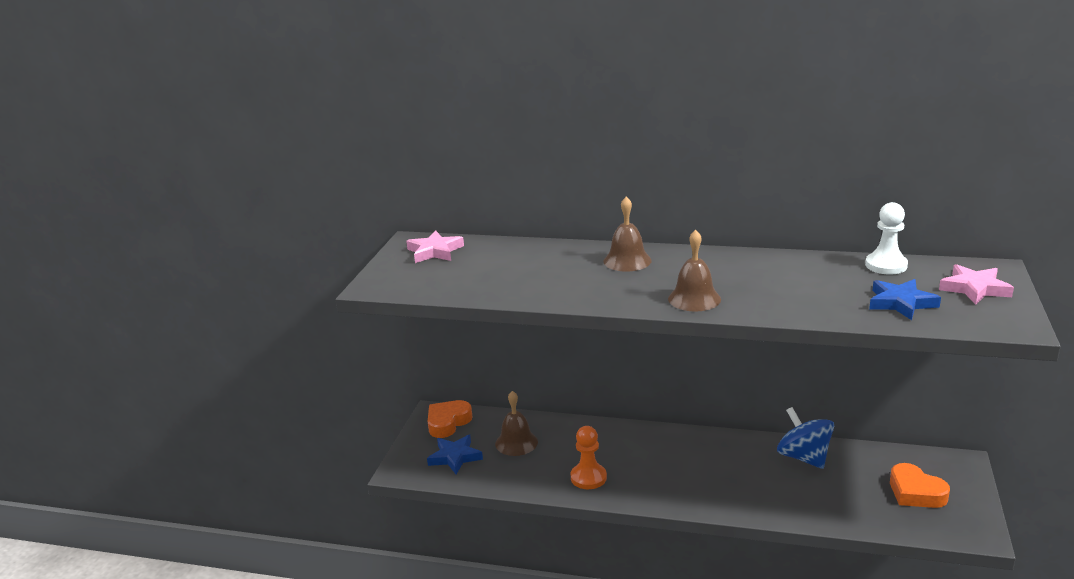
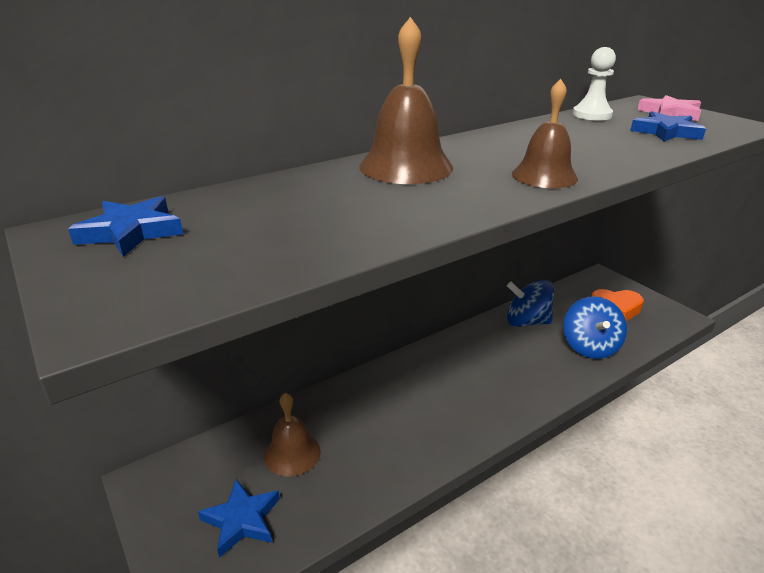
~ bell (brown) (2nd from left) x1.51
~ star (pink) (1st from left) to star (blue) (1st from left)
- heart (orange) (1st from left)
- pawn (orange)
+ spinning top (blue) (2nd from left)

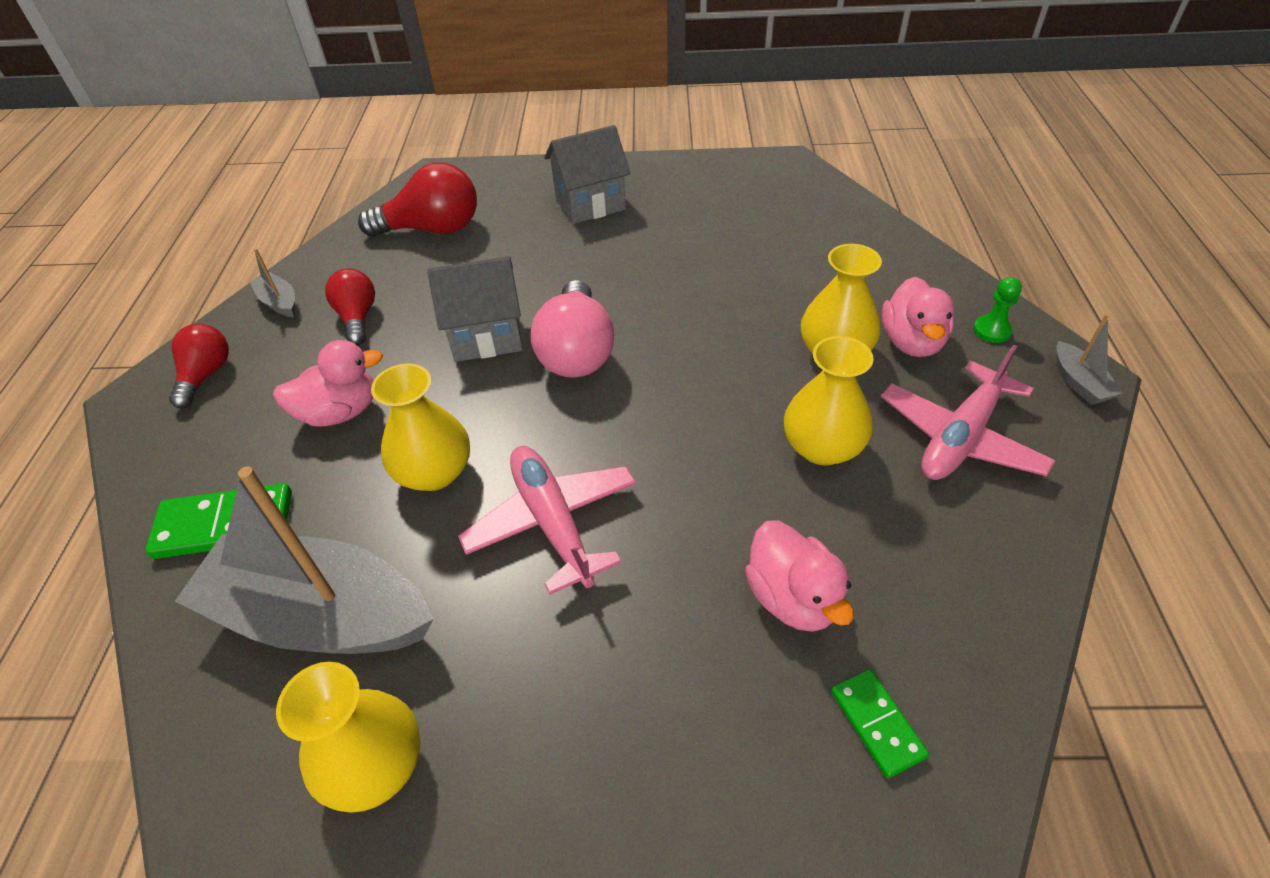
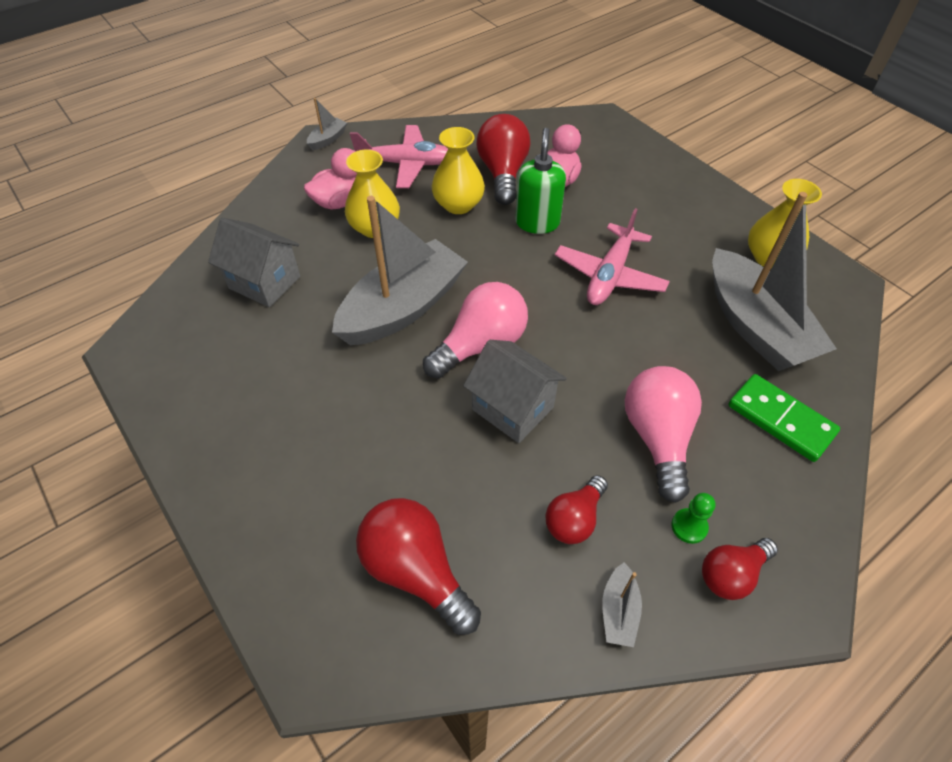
~ house (grey) (2nd from left in the first image) to house (grey) (1st from left)
~ pawn (green)
~ duck (pink) (1st from left) to light bulb (pink) (2nd from left)
- vase (yellow) (2nd from left)
- domino (green) (2nd from left)
+ light bulb (red) (2nd from left)
+ soap dispenser (green)
+ boat (grey) (2nd from left)

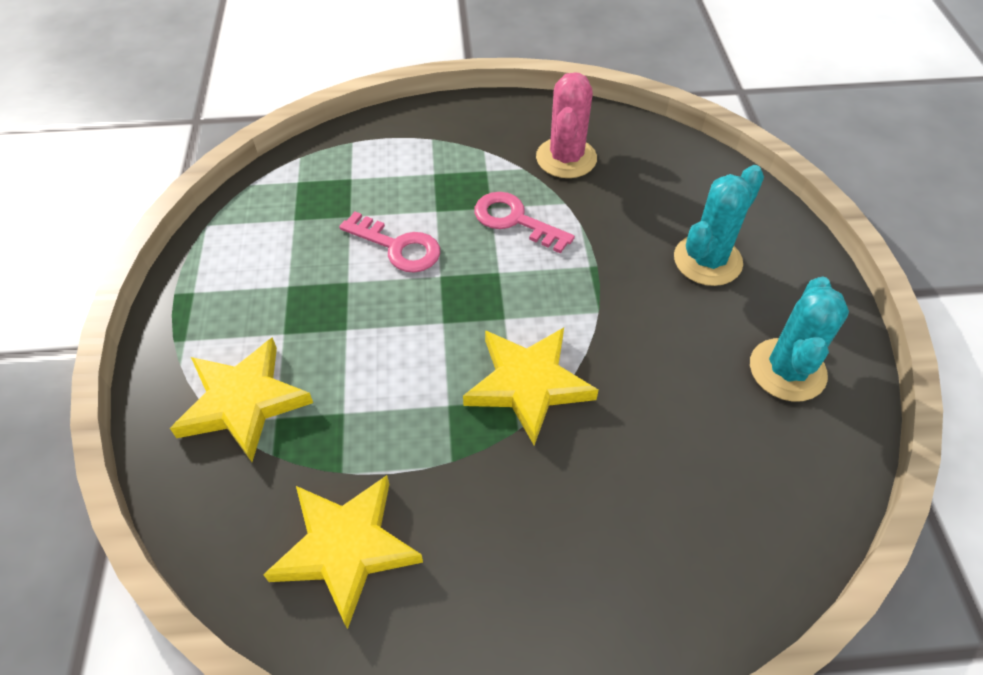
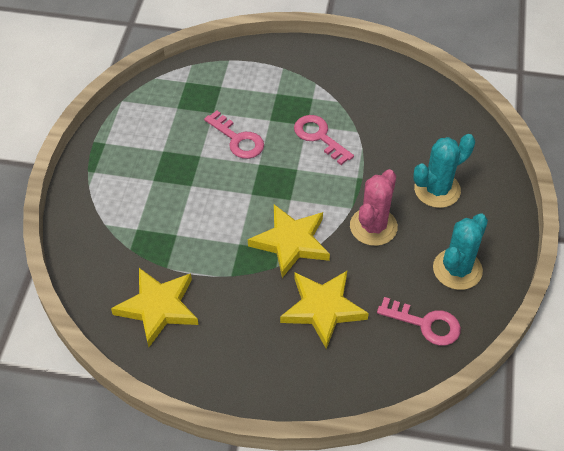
~ cactus (pink)
~ star (yellow) (1st from left in the first image) to star (yellow) (3rd from left)
+ key (pink) (3rd from left)

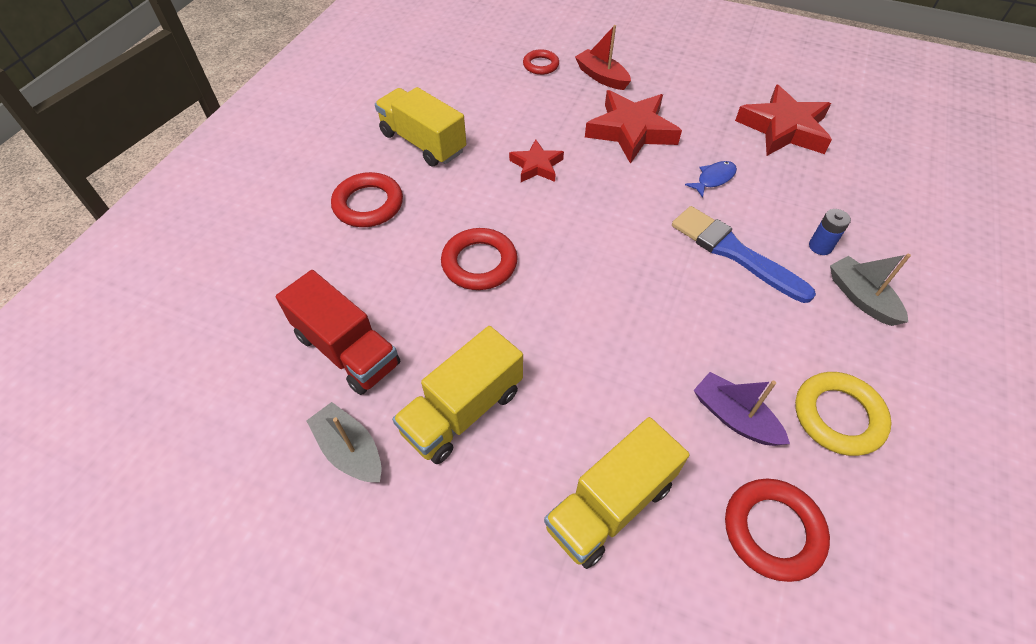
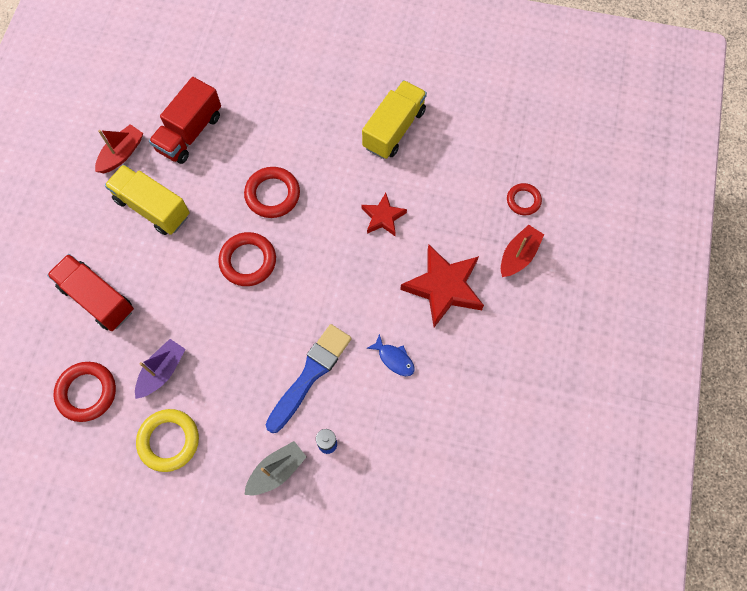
- star (red) (3rd from left)
~ ring (red) (1st from left in the first image) to ring (red) (2nd from left)
~ boat (grey) (1st from left) to boat (red) (1st from left)
~ truck (yellow) (3rd from left) to truck (red) (1st from left)

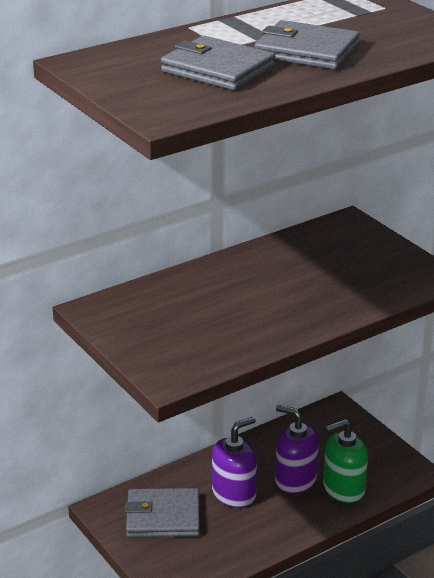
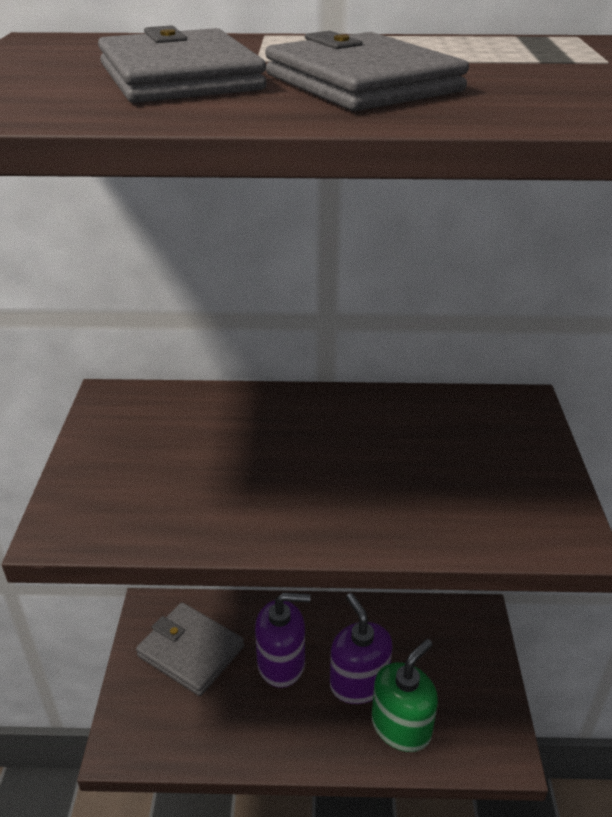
~ soap dispenser (green) 120 degrees clockwise

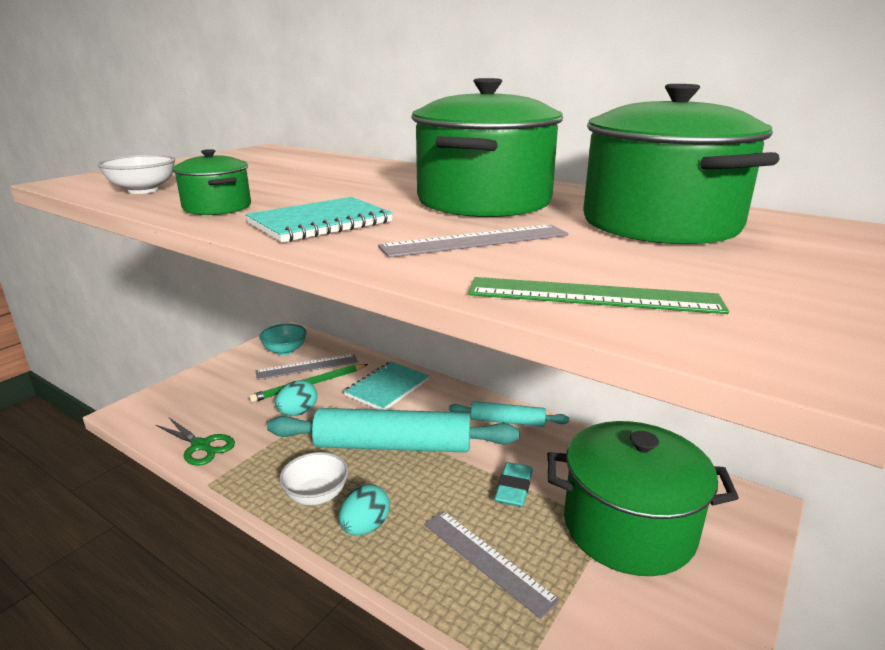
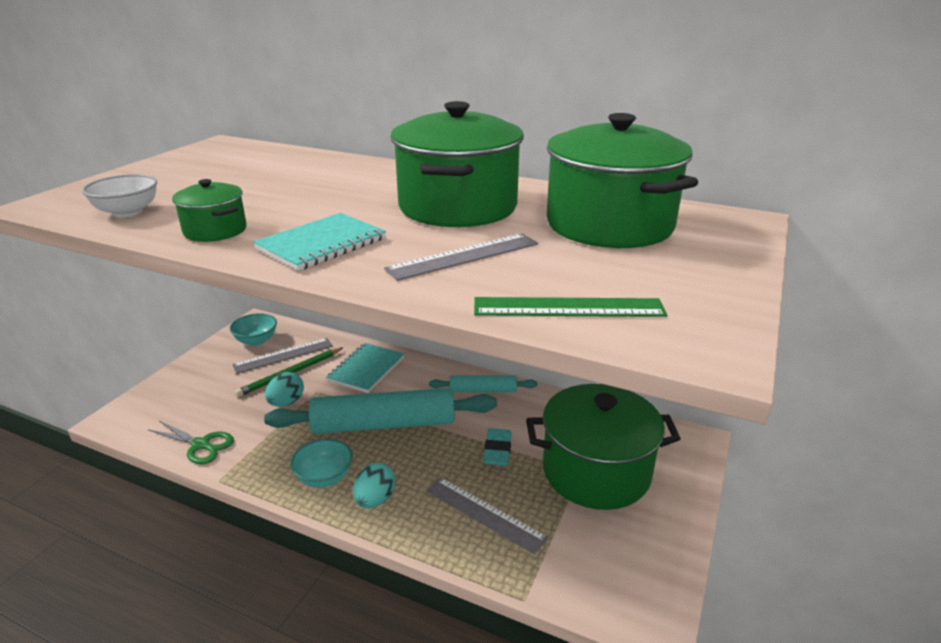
~ bowl (white) (2nd from left) to bowl (turquoise) (2nd from left)

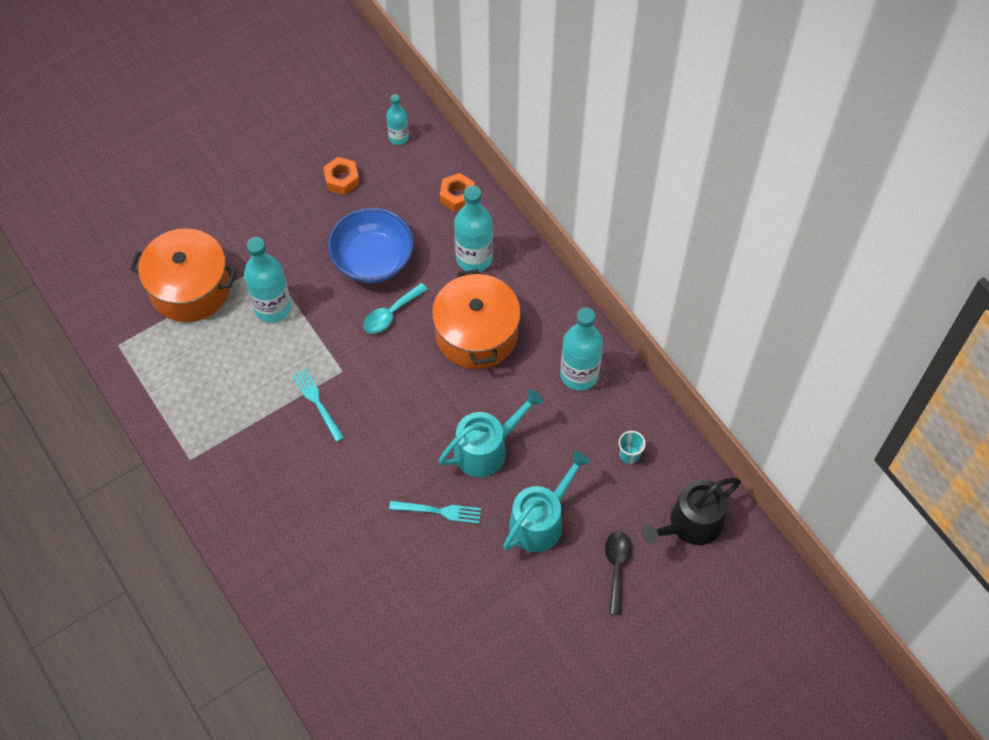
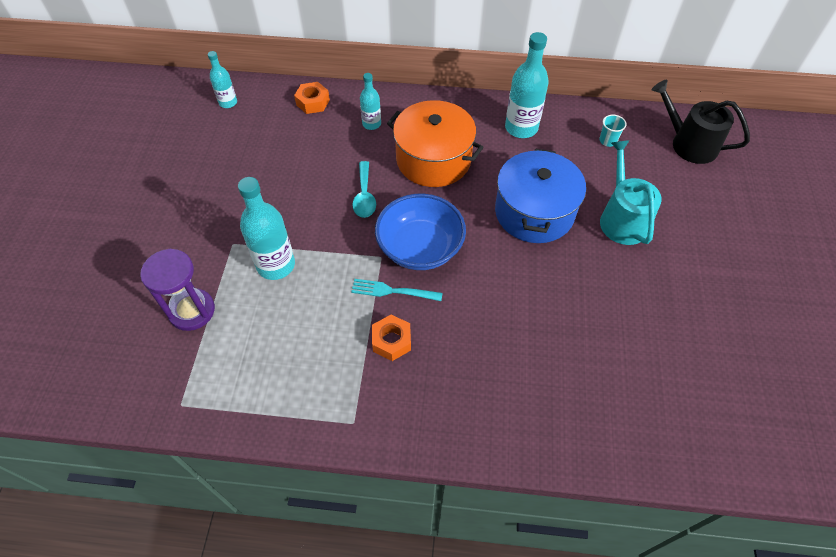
~ nut (orange) (1st from left in the first image) to nut (orange) (2nd from left)
~ bottle (turquoise) (3rd from left) x0.57
~ bowl (blue)
~ pot (orange) (1st from left) to hourglass (purple)
~ watering can (turquoise) (1st from left) to pot (blue)
~ watering can (black) 120 degrees clockwise
- fork (turquoise) (2nd from left)
- spoon (black)

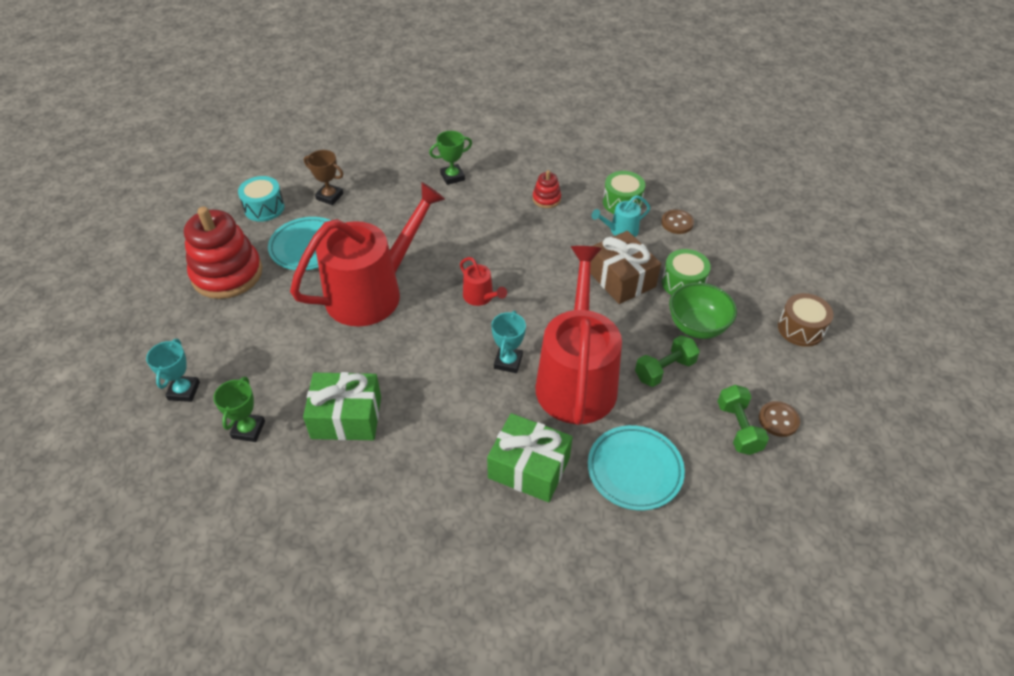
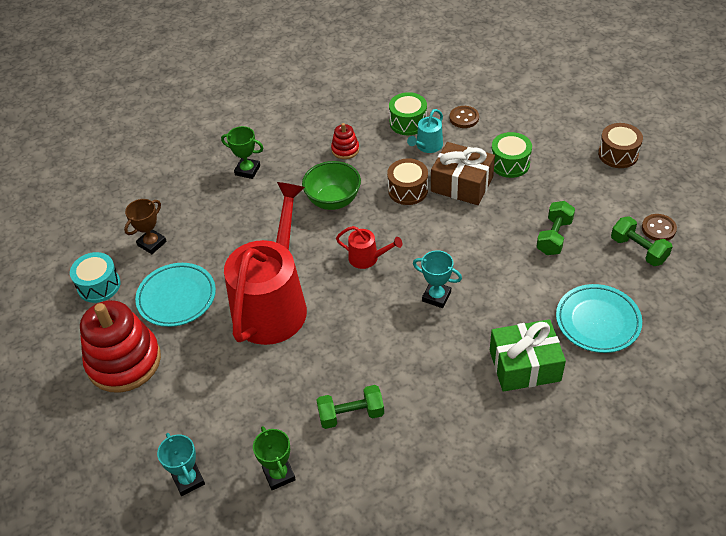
~ trophy (green) (2nd from left in the first image) 75 degrees clockwise
~ trophy (brown) 45 degrees counterclockwise
- watering can (red) (3rd from left)
~ bowl (green)
~ trophy (turquoise) (2nd from left) 45 degrees counterclockwise
~ gift (green) (1st from left) to dumbbell (green) (1st from left)
+ drum (brown) (1st from left)

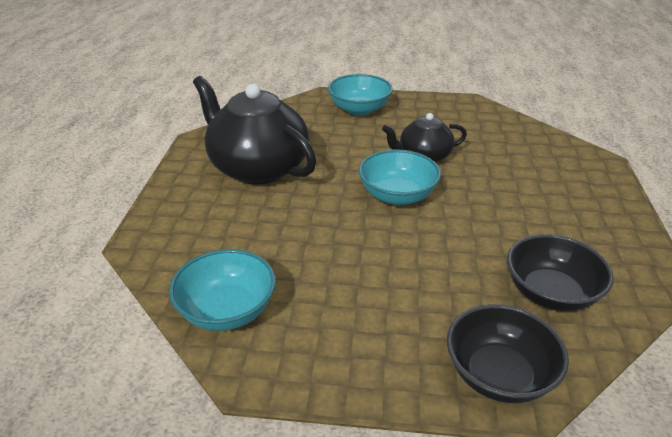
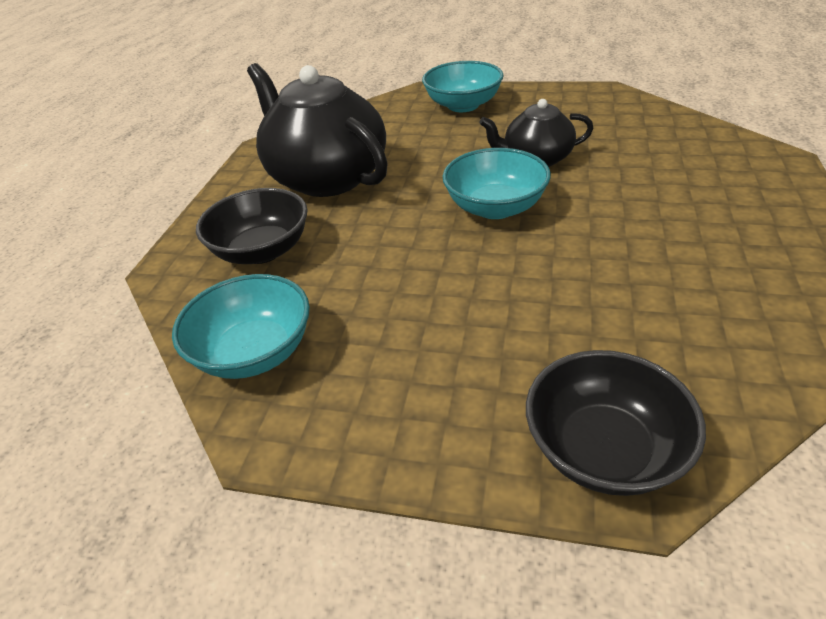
~ bowl (black) (2nd from left in the first image) to bowl (black) (1st from left)

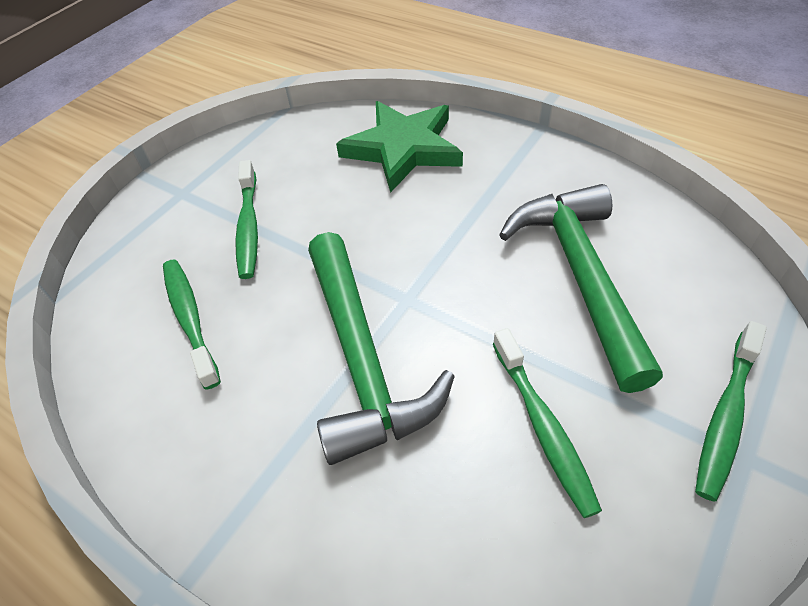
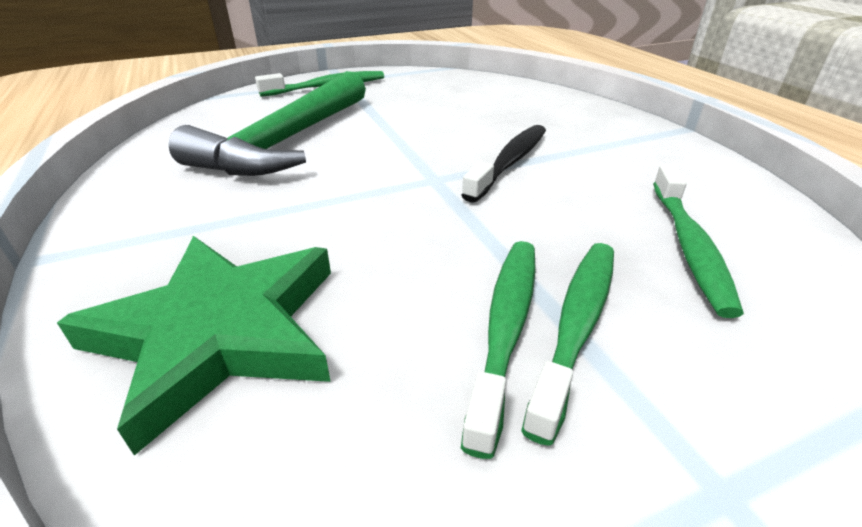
~ hammer (green) (1st from left) to toothbrush (black)
~ toothbrush (green) (3rd from left in the first image) to toothbrush (green) (2nd from left)

